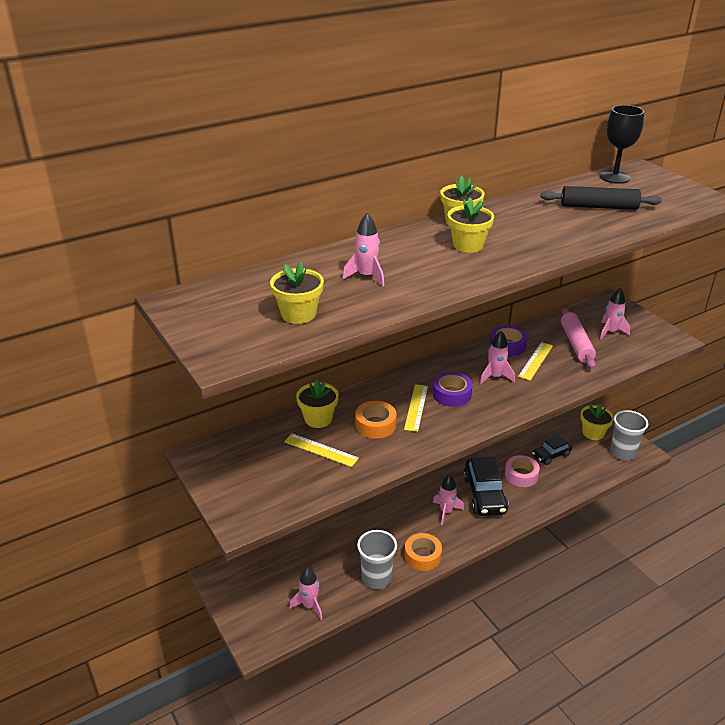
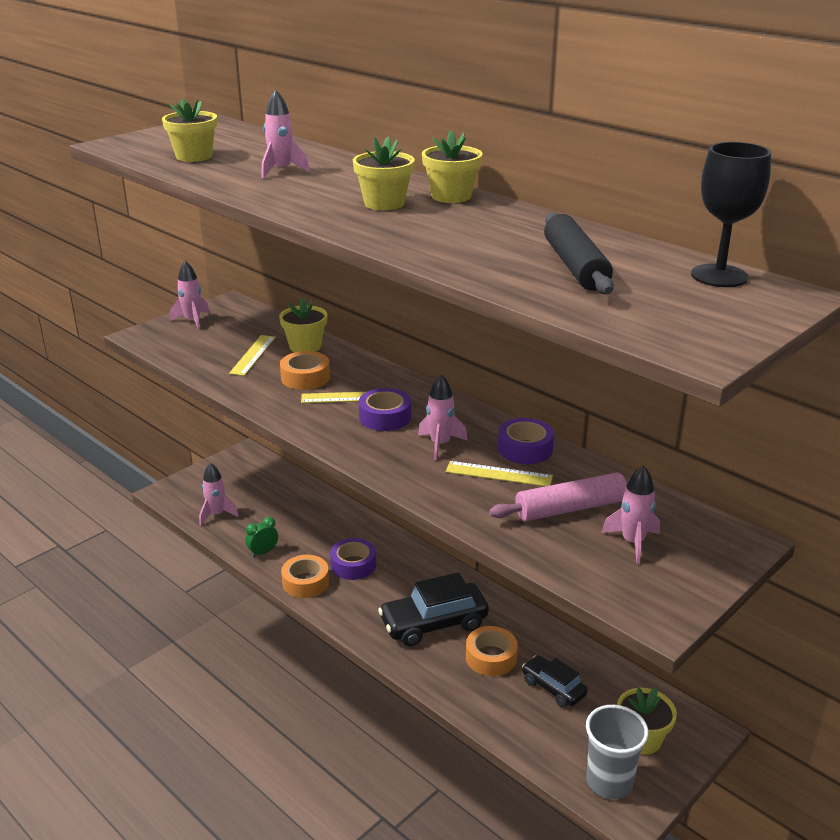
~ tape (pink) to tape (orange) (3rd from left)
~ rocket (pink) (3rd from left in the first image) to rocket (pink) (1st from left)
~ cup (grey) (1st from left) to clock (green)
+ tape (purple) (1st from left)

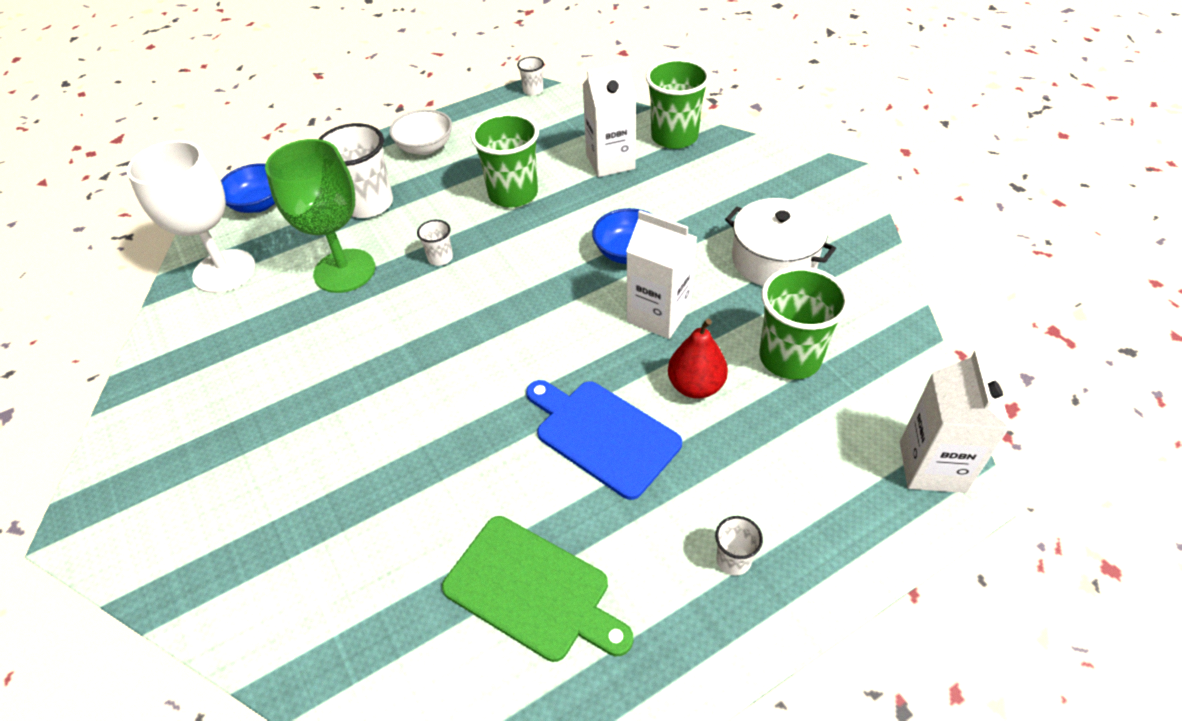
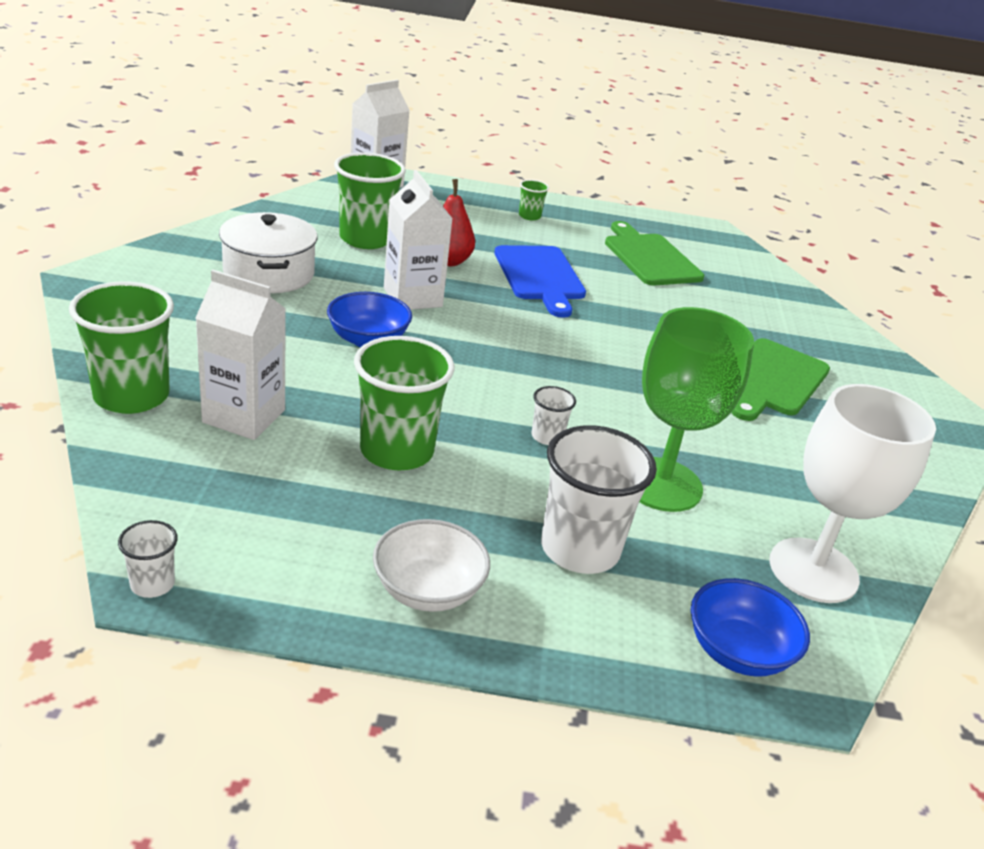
~ cup (white) (4th from left) to cup (green) (4th from left)
+ cutting board (green) (2nd from left)

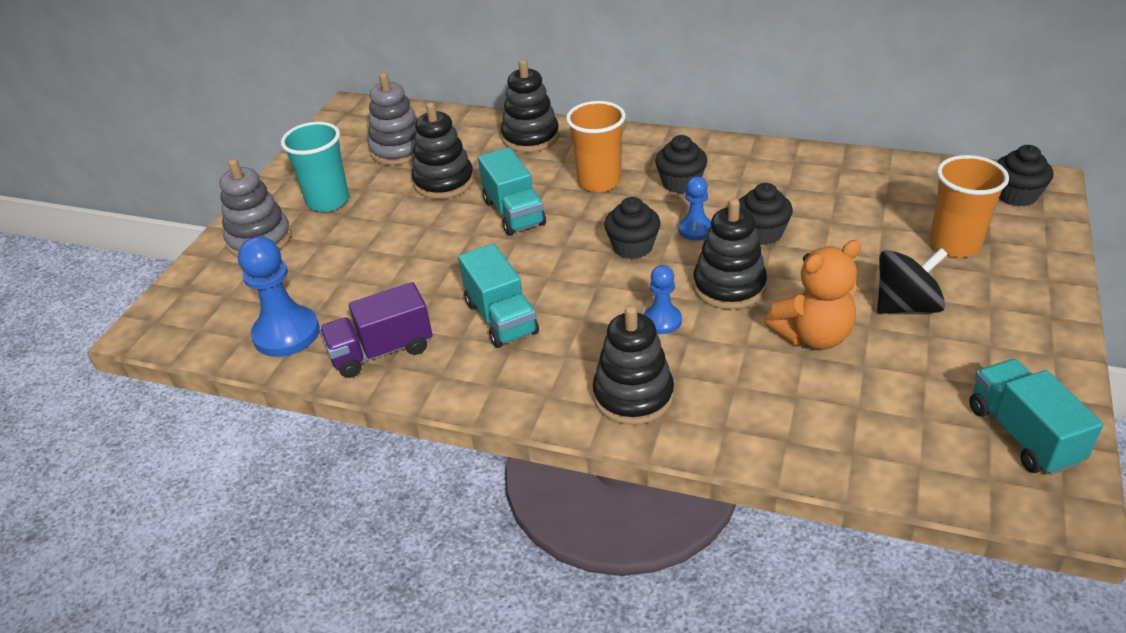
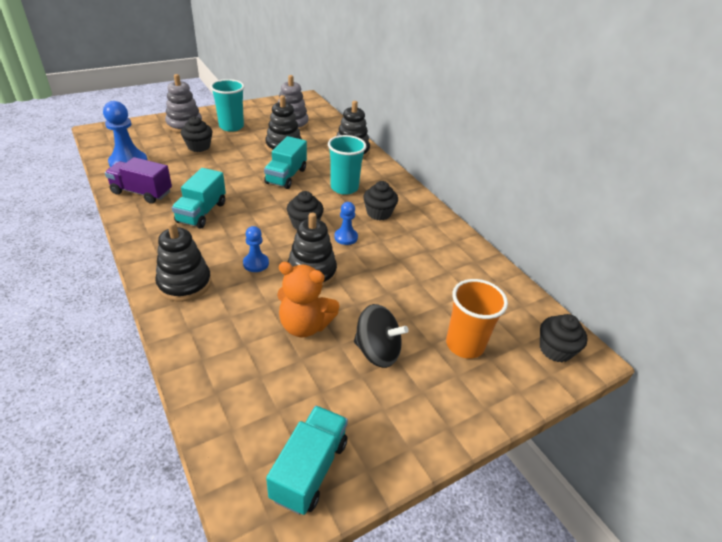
~ cup (orange) (1st from left) to cup (turquoise) (2nd from left)
~ cupcake (black) (3rd from left in the first image) to cupcake (black) (1st from left)

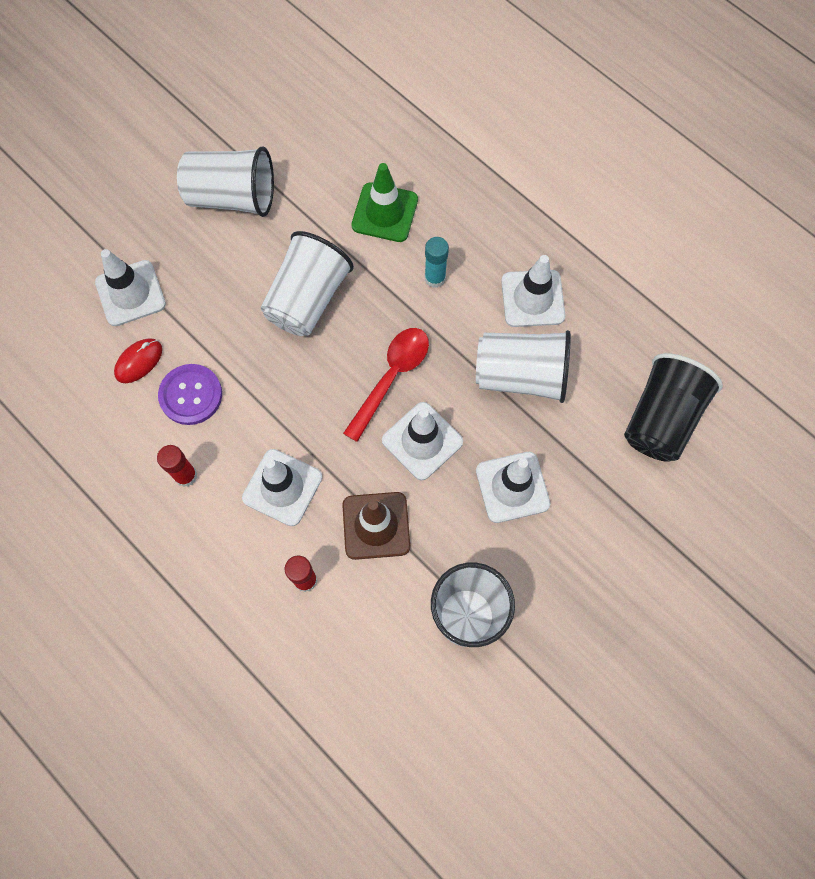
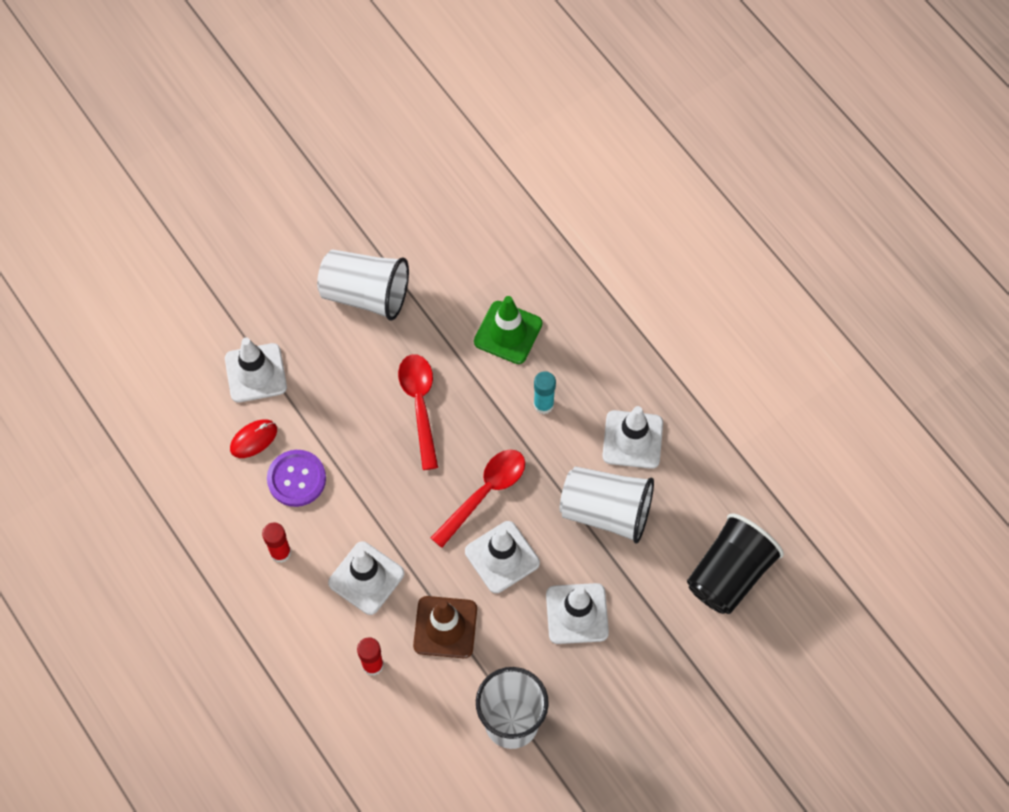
~ cup (white) (2nd from left) to spoon (red) (1st from left)

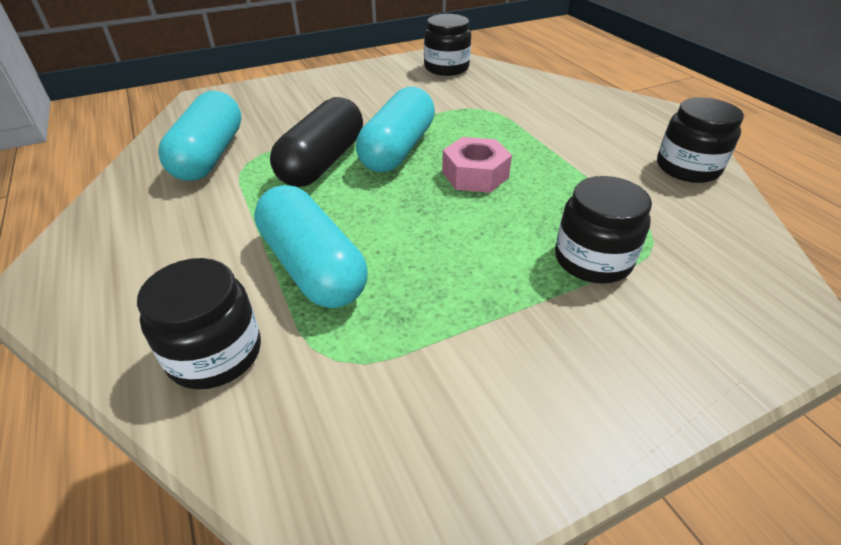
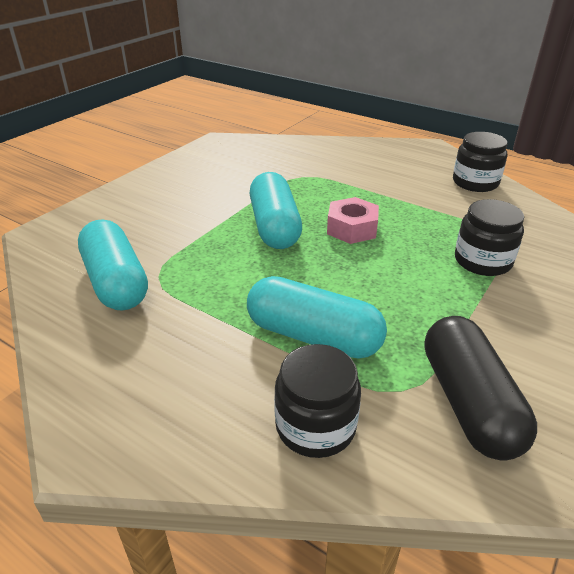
- jar (black) (2nd from left)
~ capsule (black)

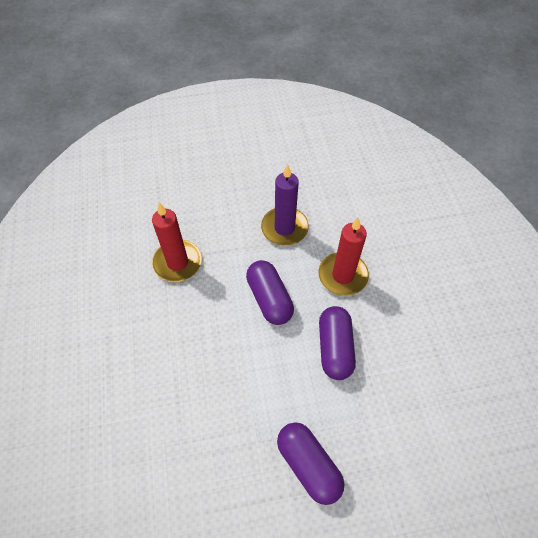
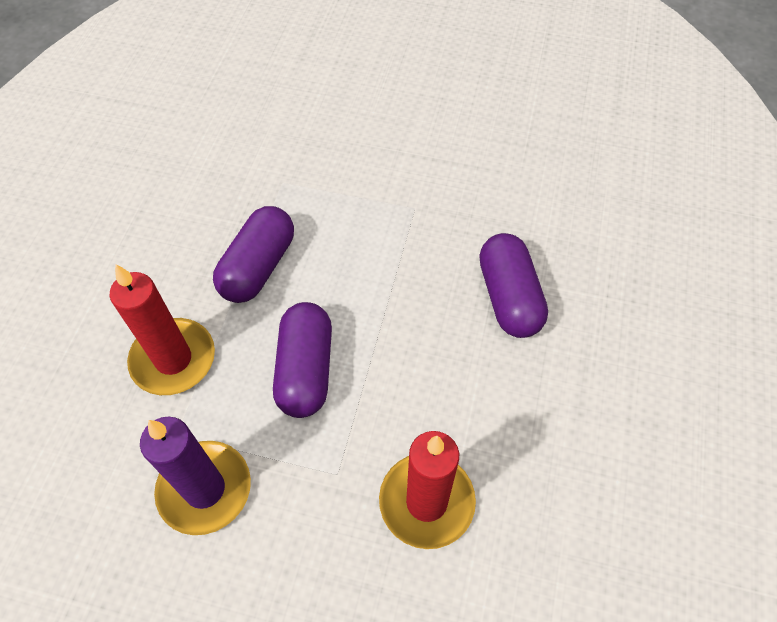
~ capsule (purple) (2nd from left in the first image) to capsule (purple) (3rd from left)

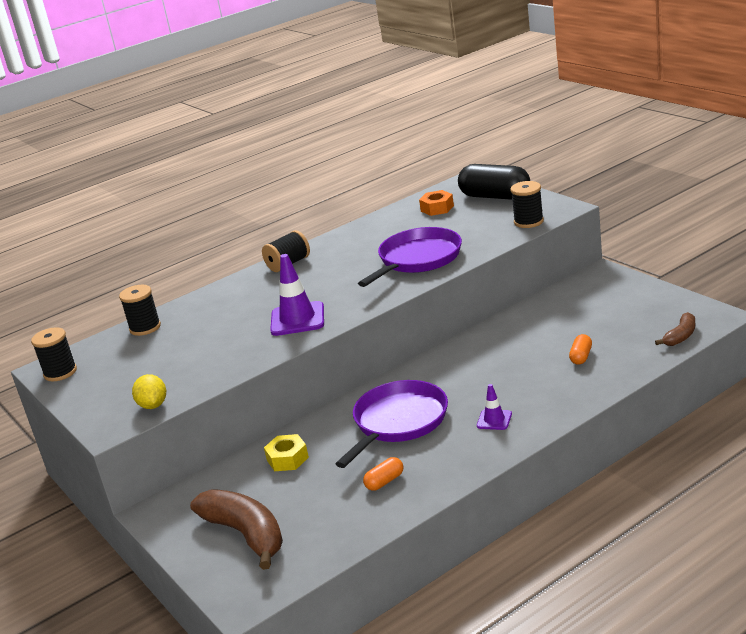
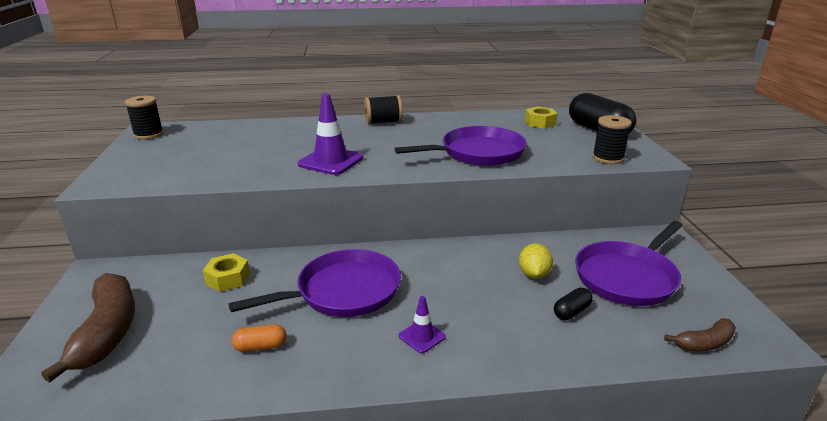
~ nut (orange) to nut (yellow) (2nd from left)
- spool (black) (2nd from left)
~ capsule (orange) (2nd from left) to capsule (black) (1st from left)
~ lemon (yellow)
+ pan (purple) (3rd from left)

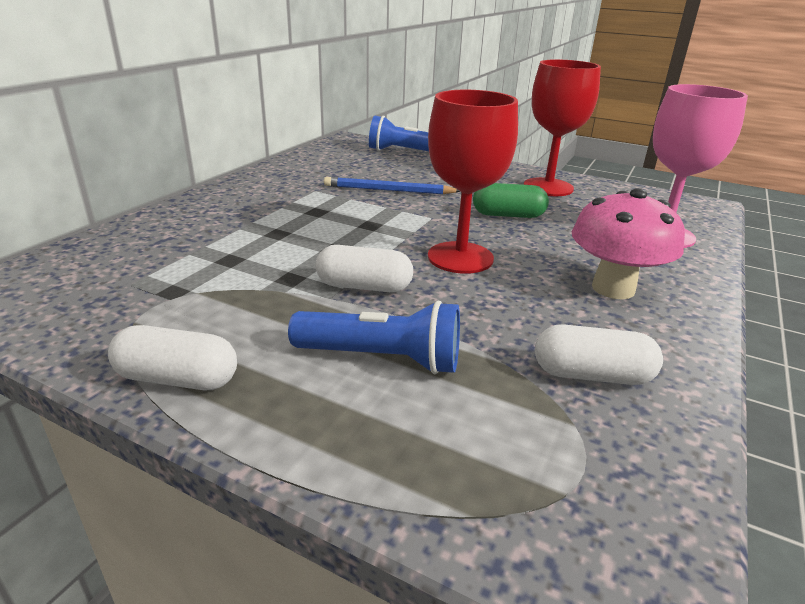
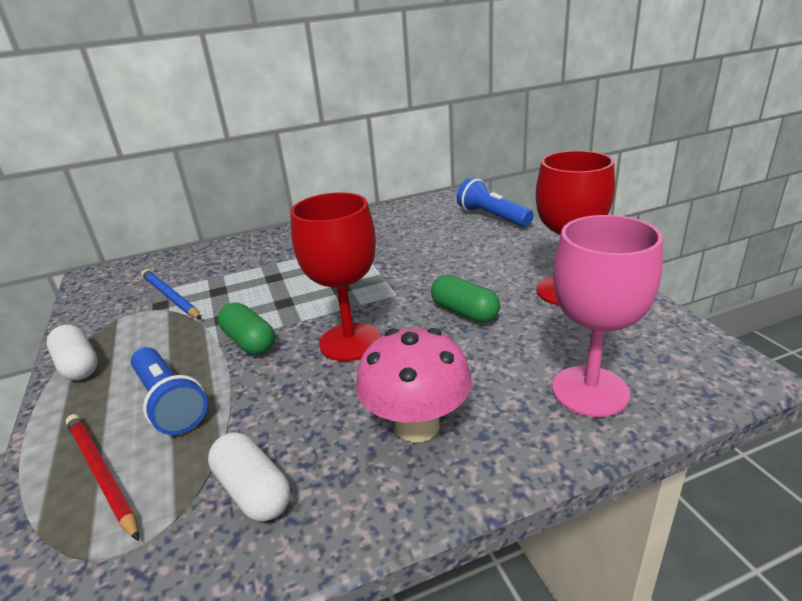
~ pencil (blue)
~ capsule (white) (2nd from left) to capsule (green) (1st from left)
+ pencil (red)

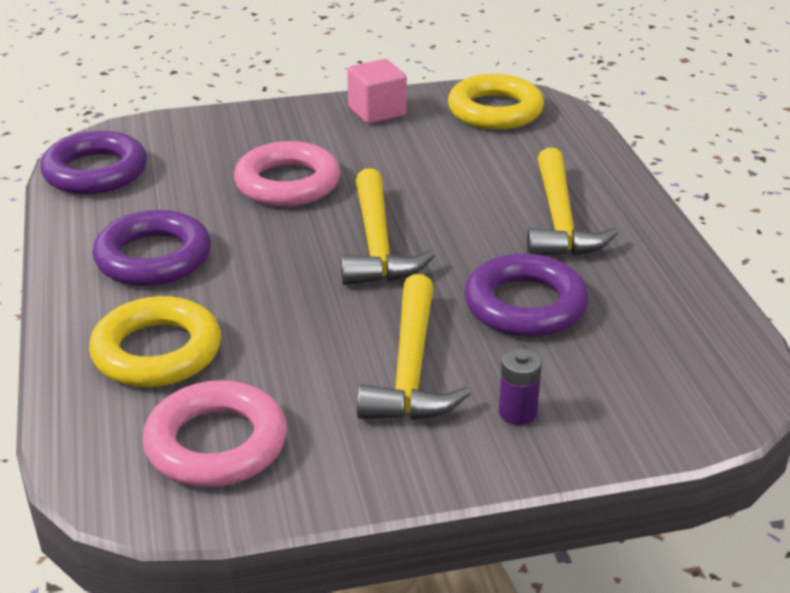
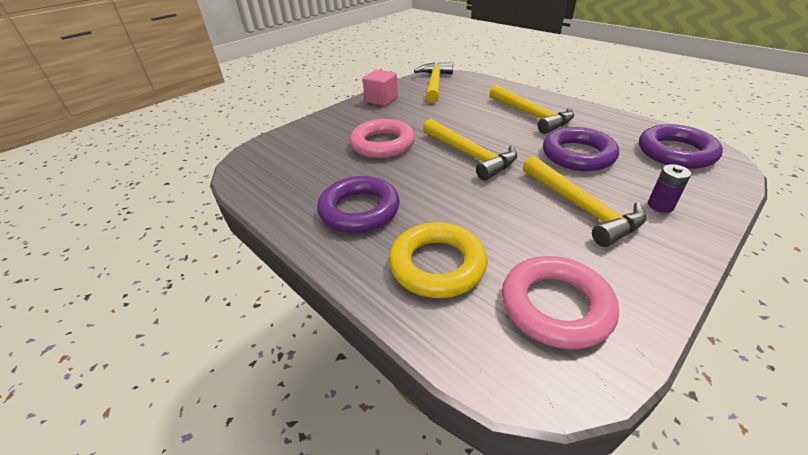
~ ring (yellow) (2nd from left) to hammer (yellow) (1st from left)
~ ring (purple) (1st from left in the first image) to ring (purple) (3rd from left)

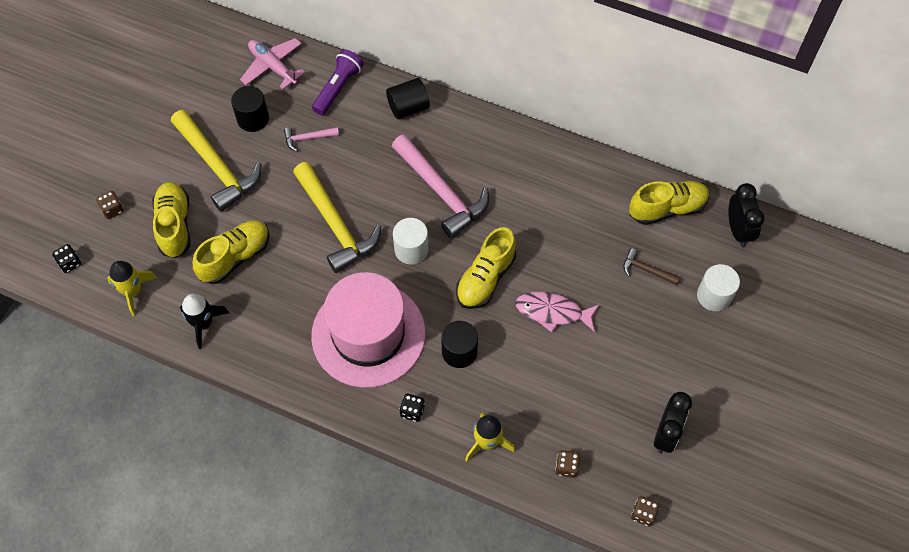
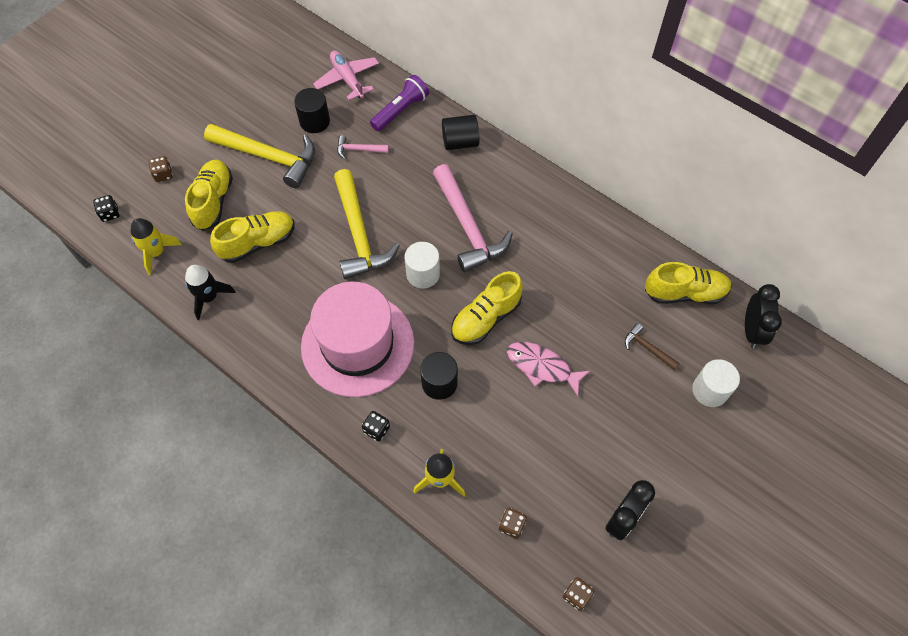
~ hammer (yellow) (1st from left) 45 degrees counterclockwise

